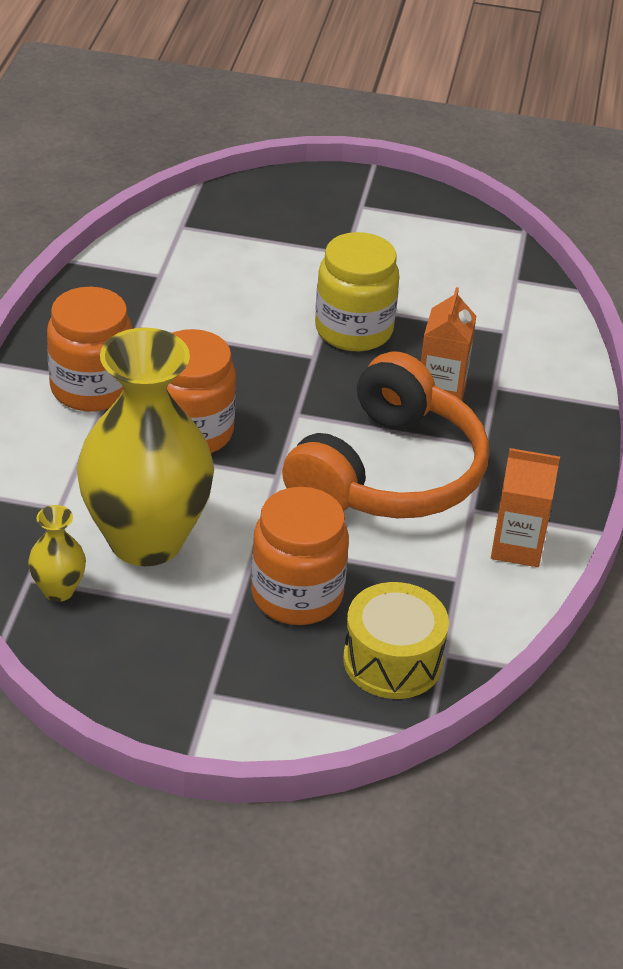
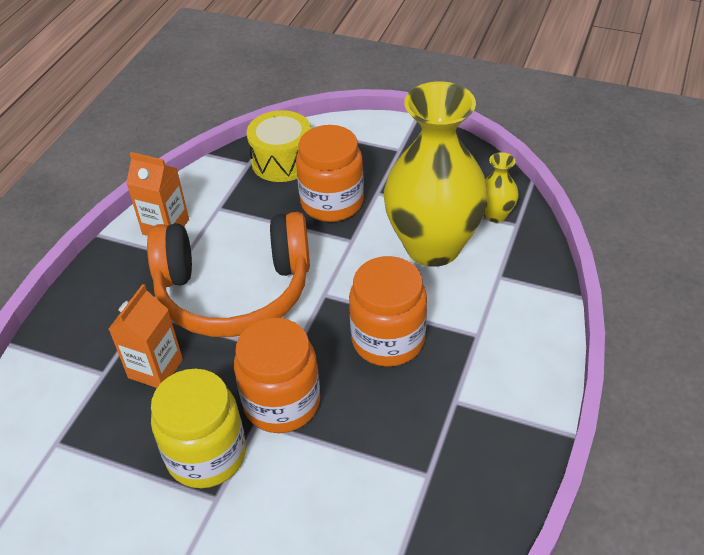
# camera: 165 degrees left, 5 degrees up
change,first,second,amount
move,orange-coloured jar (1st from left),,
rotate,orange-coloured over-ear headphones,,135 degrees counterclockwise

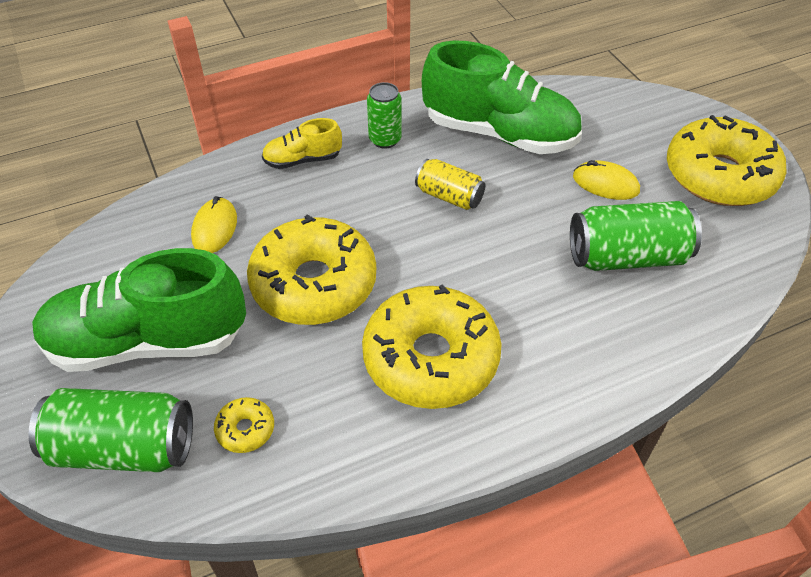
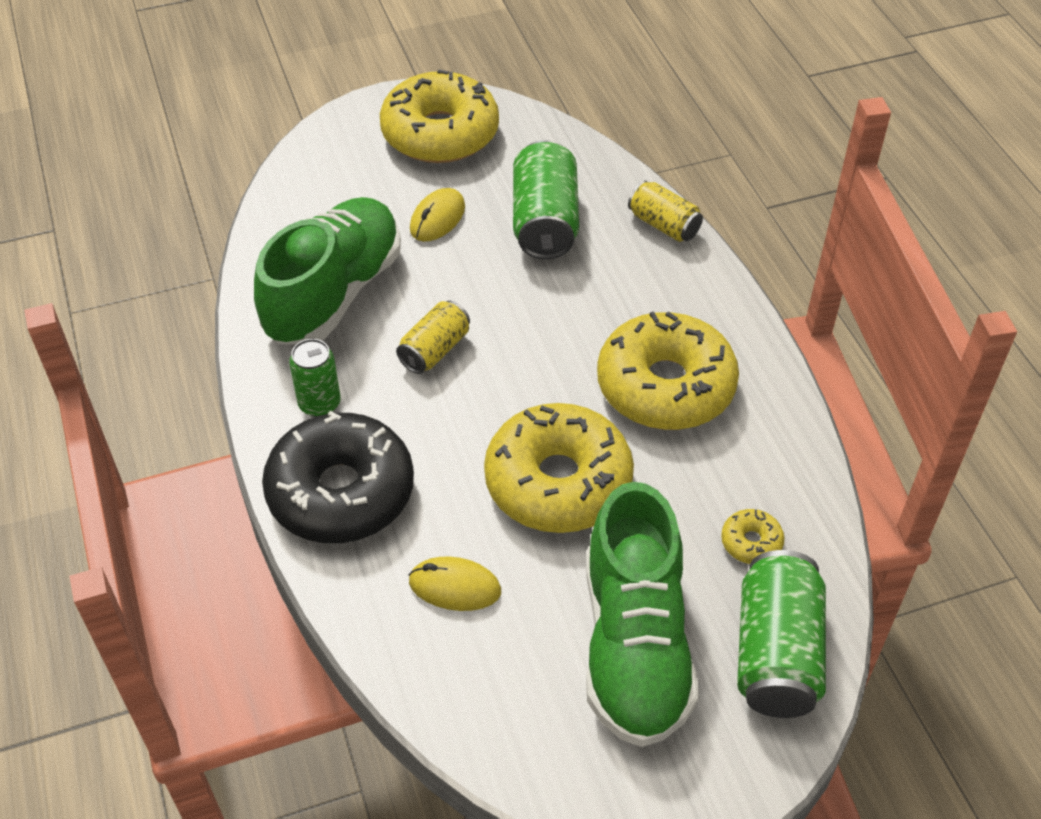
# camera: 85 degrees left, 0 degrees up
change,first,second,amount
replace,golden shoe,ebony glazed donut,
insert,,golden tin (2nd from left),

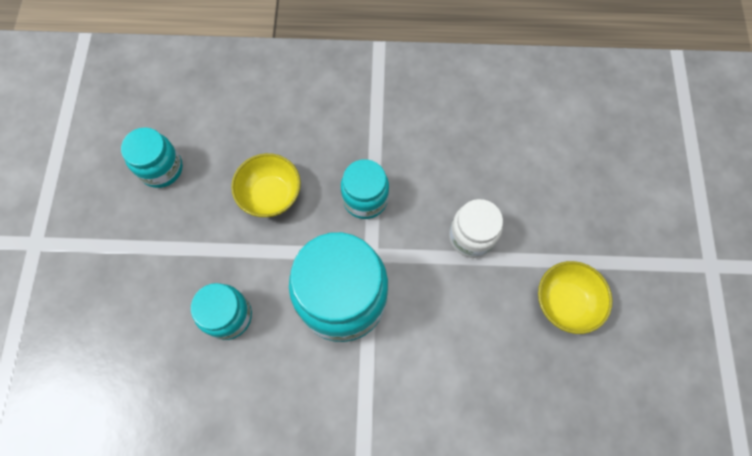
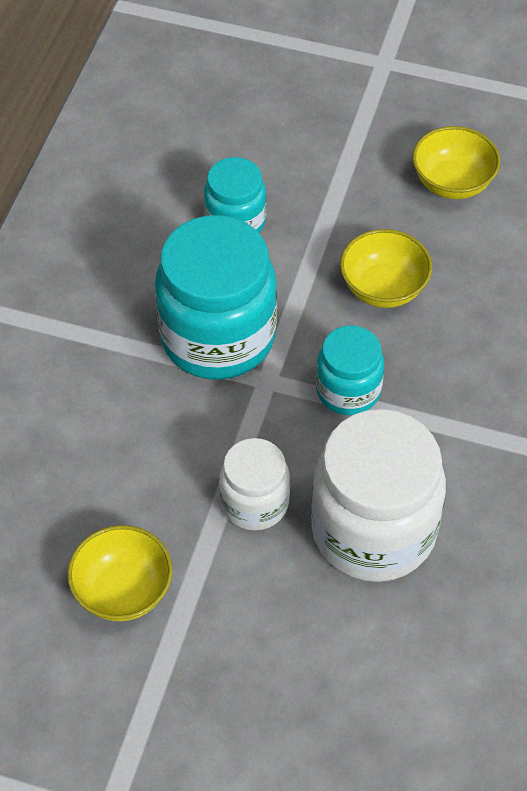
# camera: 105 degrees right, 15 degrees down
change,first,second,amount
replace,turquoise jar (1st from left),golden serving bowl (3rd from left),
insert,,snow-white jar (2nd from left),

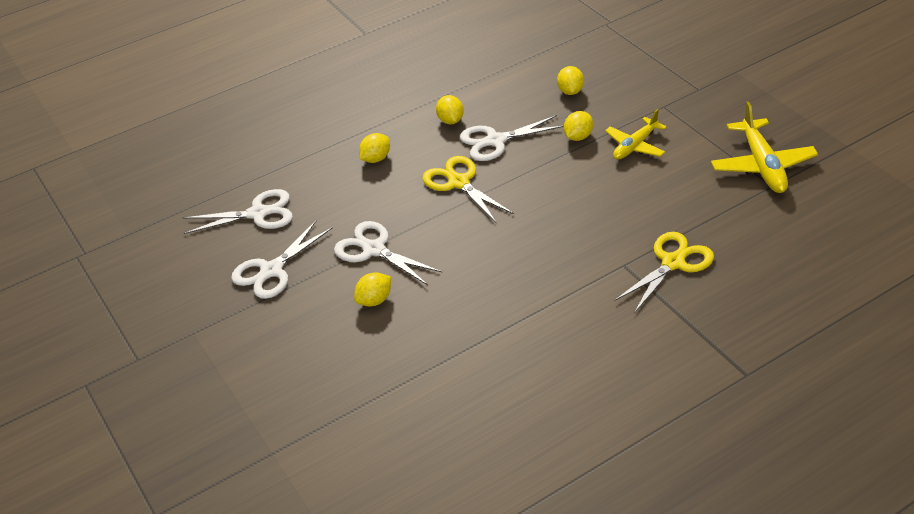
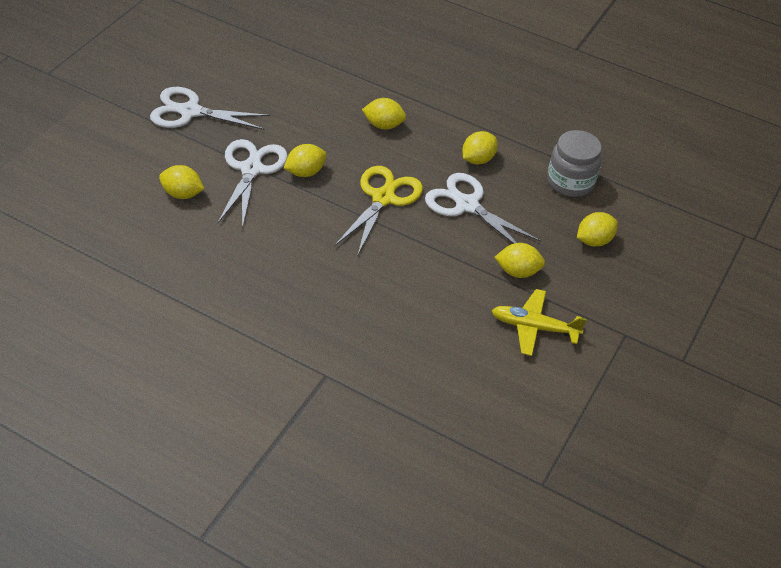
# camera: 55 degrees right, 5 degrees up
change,first,second,amount
delete,golden toy plane (2nd from left),,
delete,snow-white scissors (1st from left),,
delete,golden scissors (2nd from left),,
insert,,ash-grey jar,
insert,,golden citrus fruit (2nd from left),

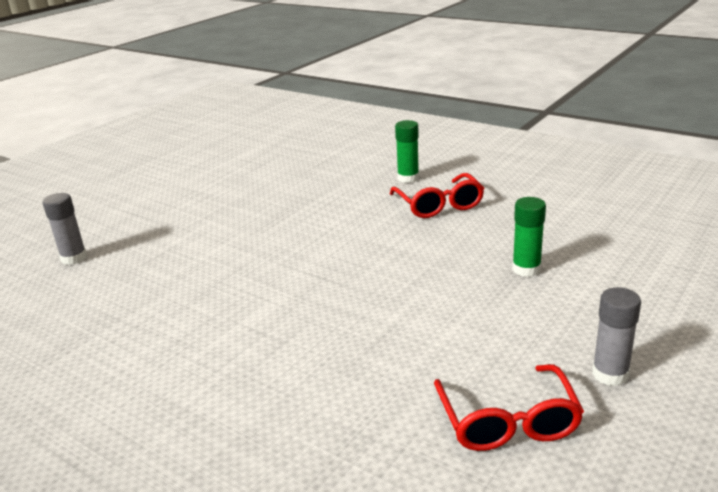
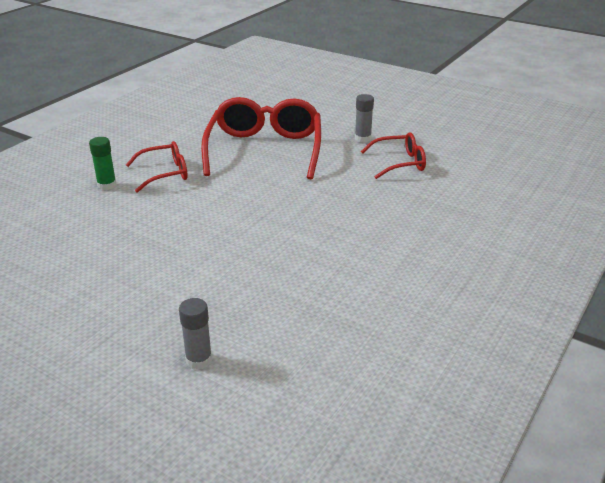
# camera: 95 degrees left, 5 degrees up
change,first,second,amount
replace,green stick of glue (2nd from left),crimson eyeglasses (2nd from left),

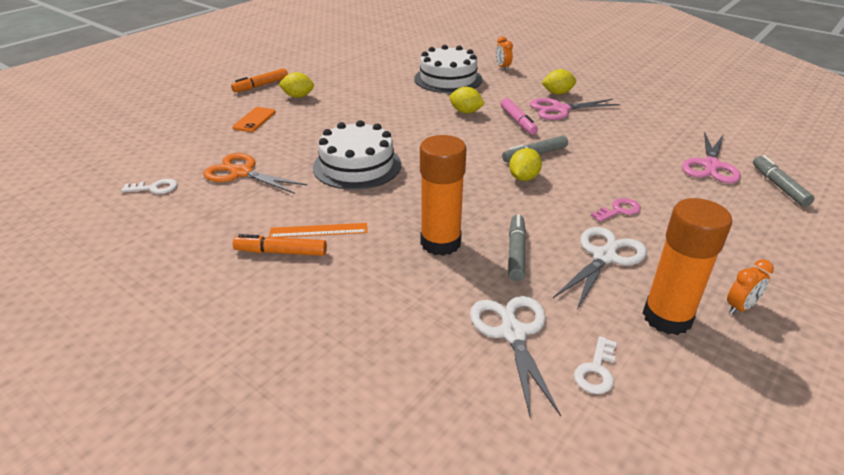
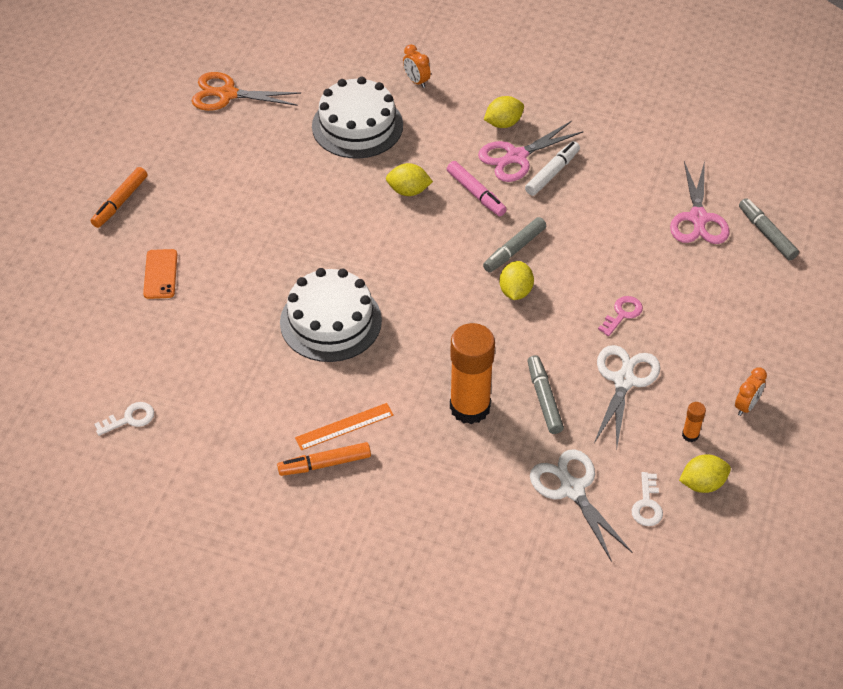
# camera: 20 degrees left, 15 degrees up
change,first,second,amount
move,golden citrus fruit (1st from left in the first image),golden citrus fruit (4th from left),
move,orange-coloured scissors,,
resize,orange-coloured stick of glue (2nd from left),,x0.41
insert,,snow-white marker pen,

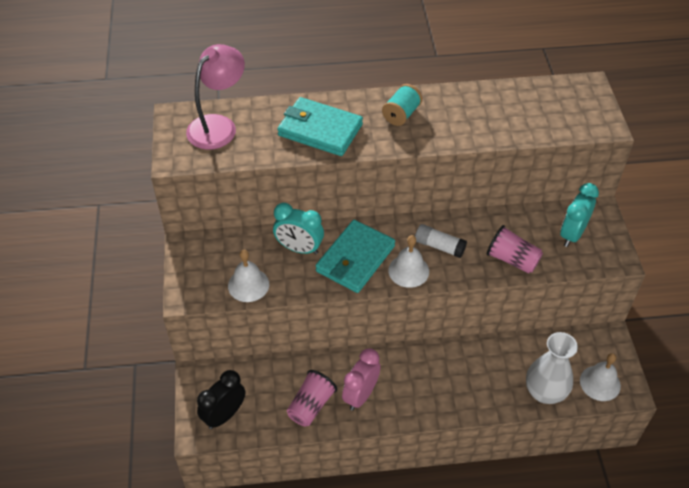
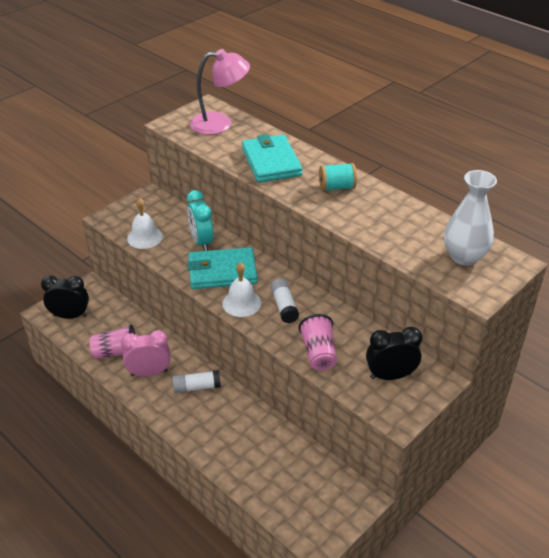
# camera: 50 degrees right, 10 degrees down
change,first,second,amount
recolor,turquoise alarm clock (2nd from left),ebony alarm clock (2nd from left),
move,snow-white tall vase,,
delete,snow-white bell (3rd from left),,
insert,,snow-white stick of glue (1st from left),

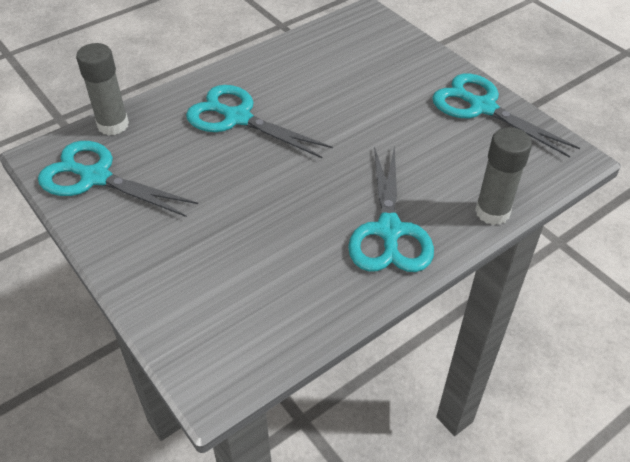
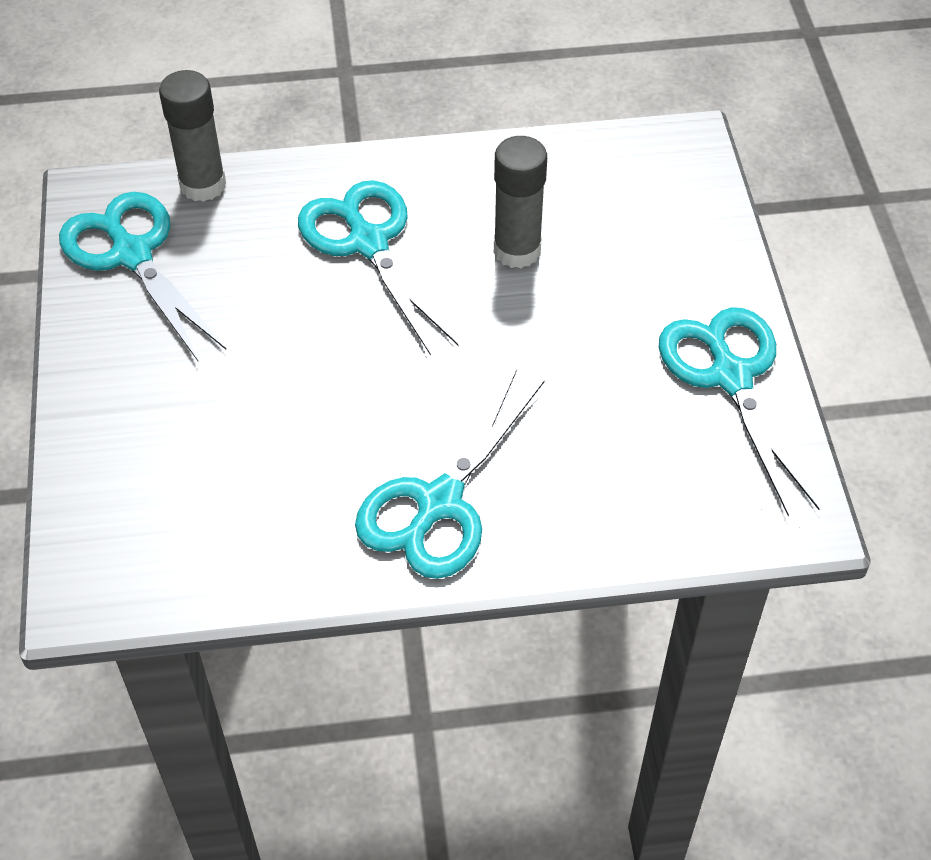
# camera: 30 degrees right, 5 degrees up
change,first,second,amount
move,ash-grey stick of glue (2nd from left),,

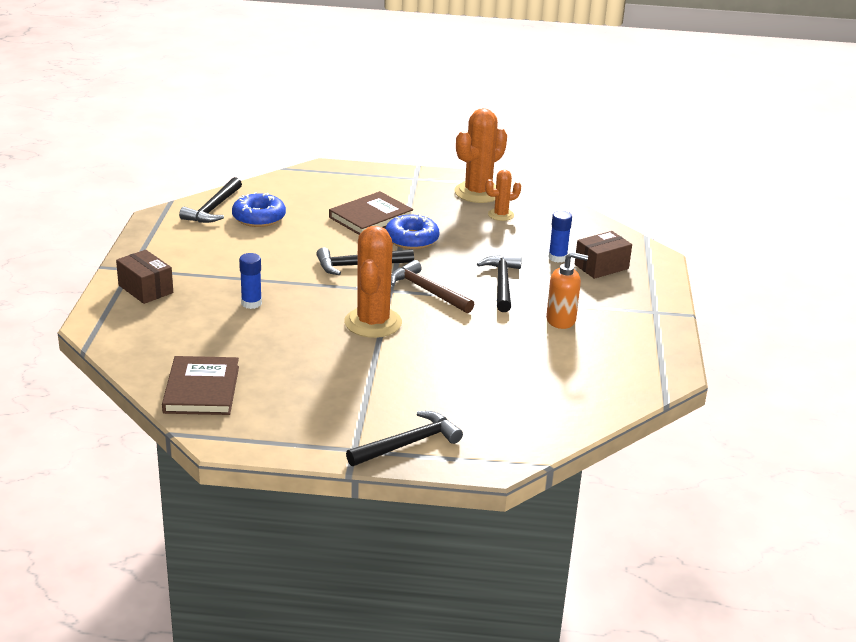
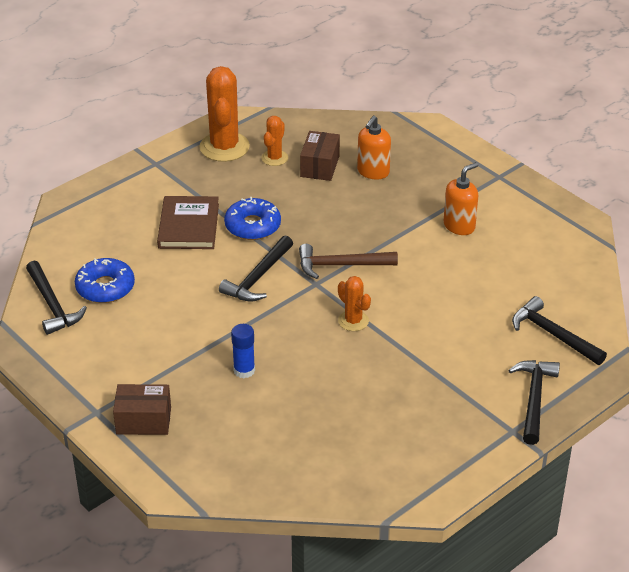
# camera: 45 degrees left, 10 degrees up
change,first,second,amount
replace,cobalt stick of glue (2nd from left),orange-coloured soap pump (1st from left),
resize,orange-coloured prickly plant (1st from left in the first image),orange-coloured prickly plant (3rd from left),x0.53
move,russet parcel (2nd from left),,
move,ebony claw hammer (4th from left),,
delete,russet hardcover (1st from left),,

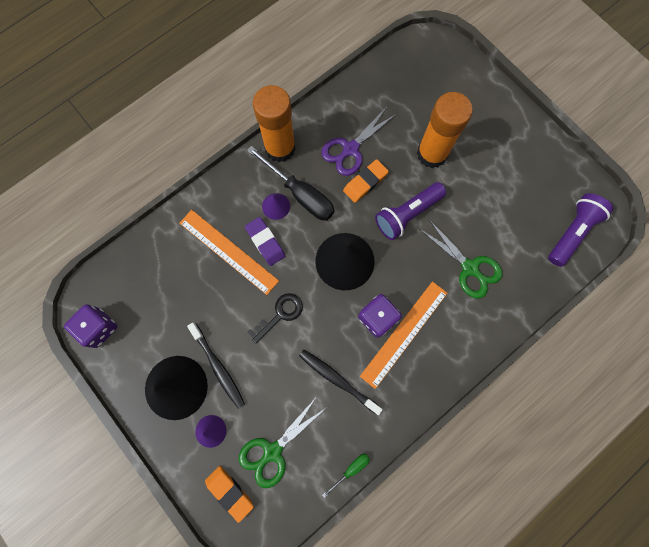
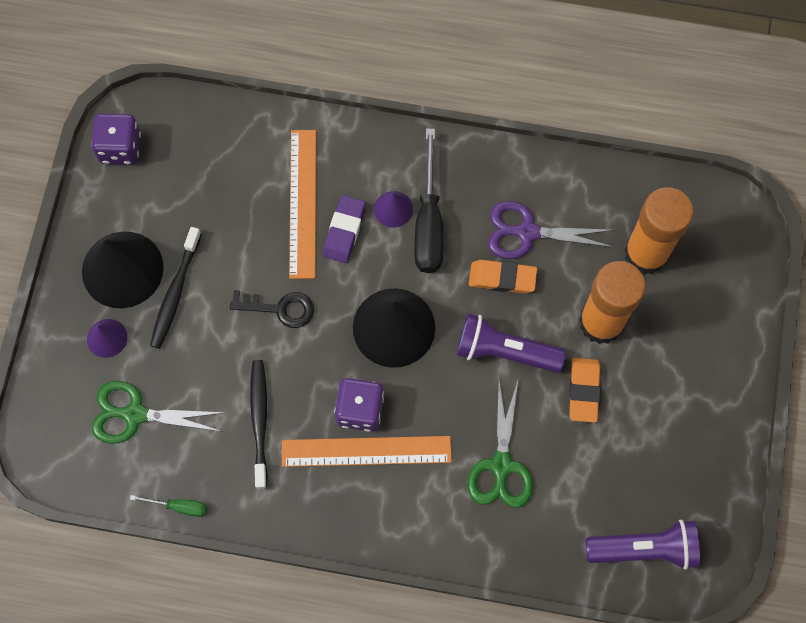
# camera: 50 degrees right, 5 degrees down
change,first,second,amount
move,orange-coloured stick of glue (1st from left in the first image),orange-coloured stick of glue (2nd from left),
move,orange-coloured gum eraser (1st from left in the first image),orange-coloured gum eraser (2nd from left),

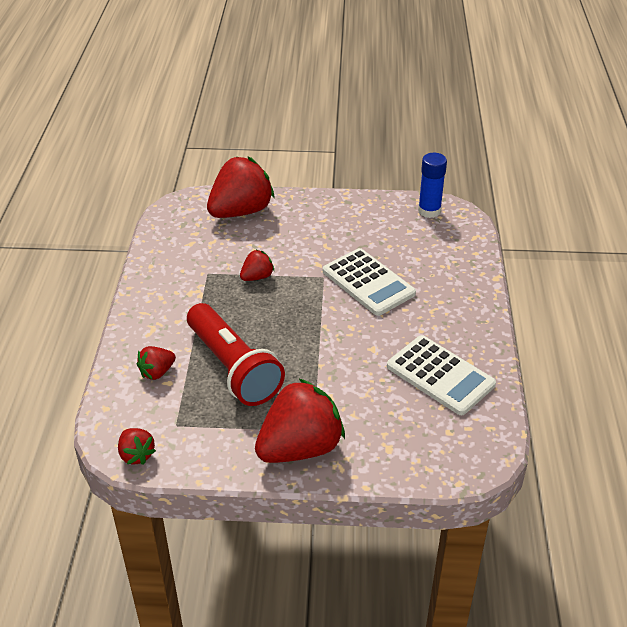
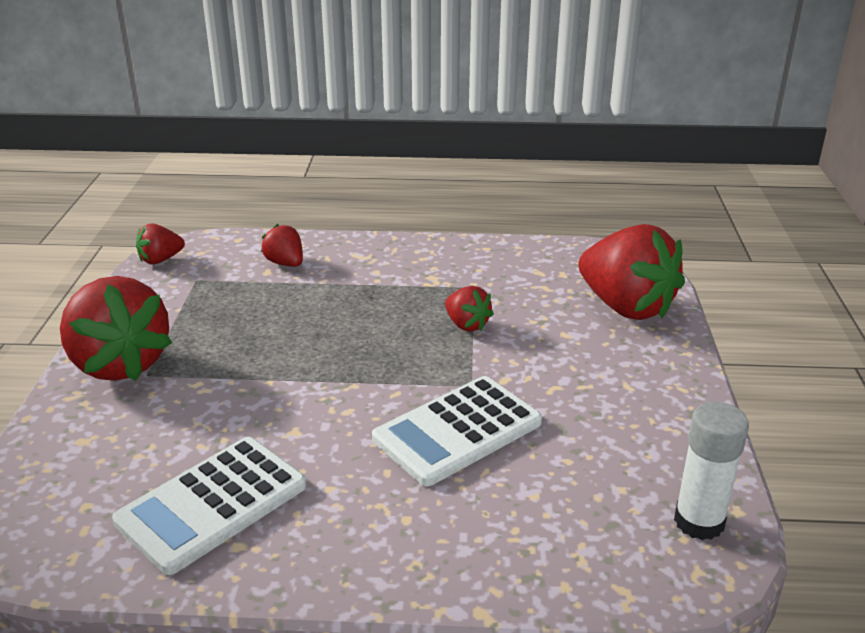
# camera: 90 degrees right, 10 degrees down
change,first,second,amount
recolor,cobalt stick of glue,snow-white stick of glue,
delete,crimson flashlight,,

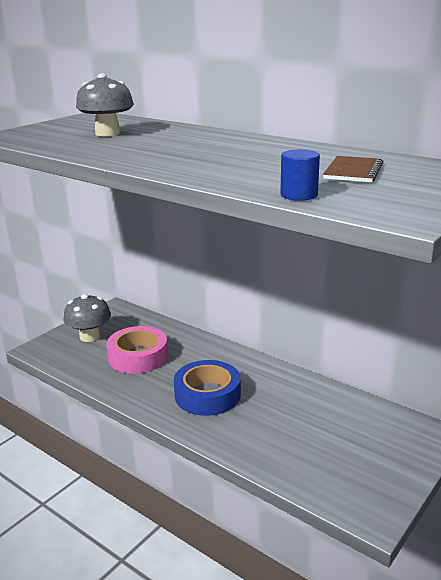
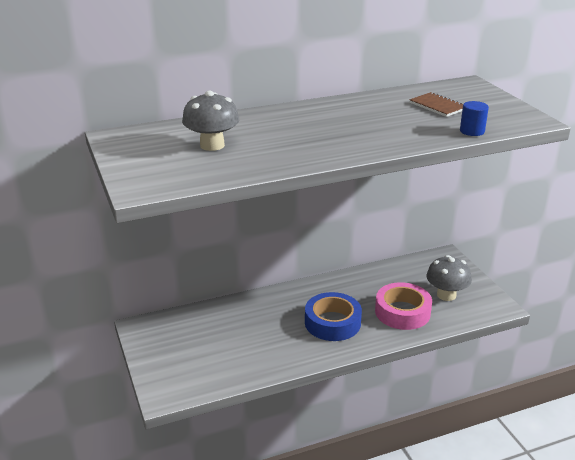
# camera: 60 degrees left, 5 degrees up
change,first,second,amount
move,ash-grey fungus (1st from left in the first image),ash-grey fungus (2nd from left),
move,rosy sticky tape,,

